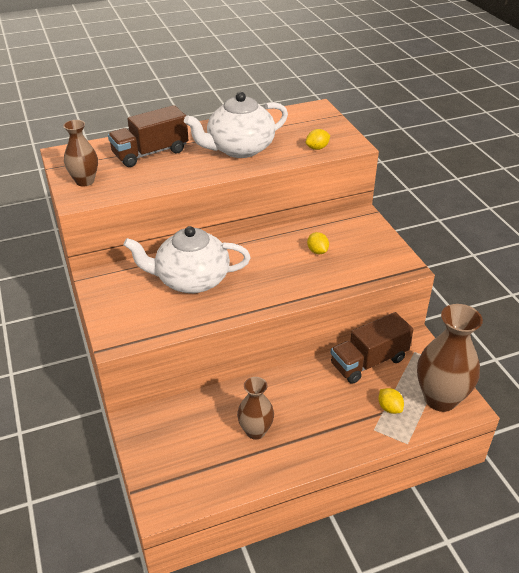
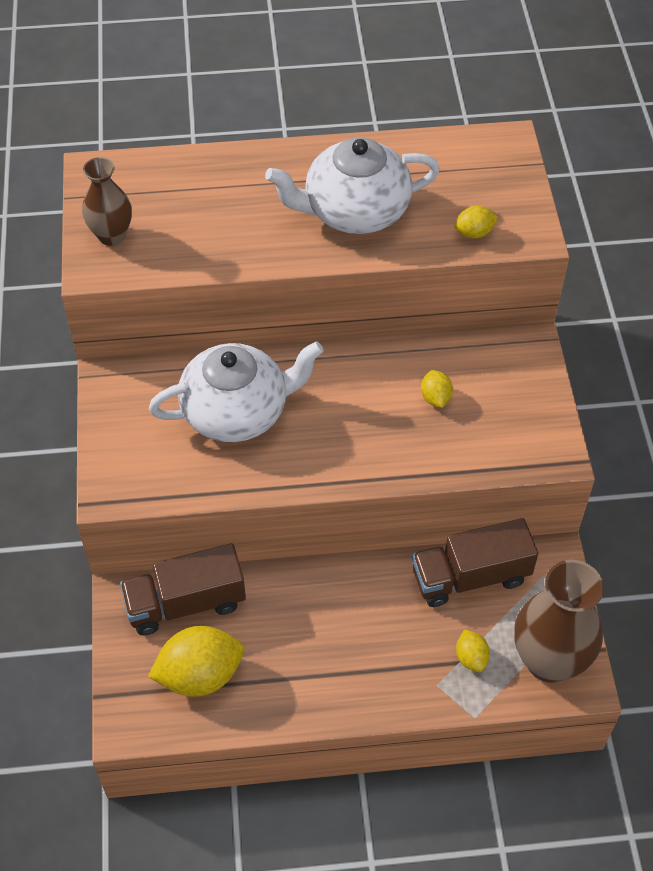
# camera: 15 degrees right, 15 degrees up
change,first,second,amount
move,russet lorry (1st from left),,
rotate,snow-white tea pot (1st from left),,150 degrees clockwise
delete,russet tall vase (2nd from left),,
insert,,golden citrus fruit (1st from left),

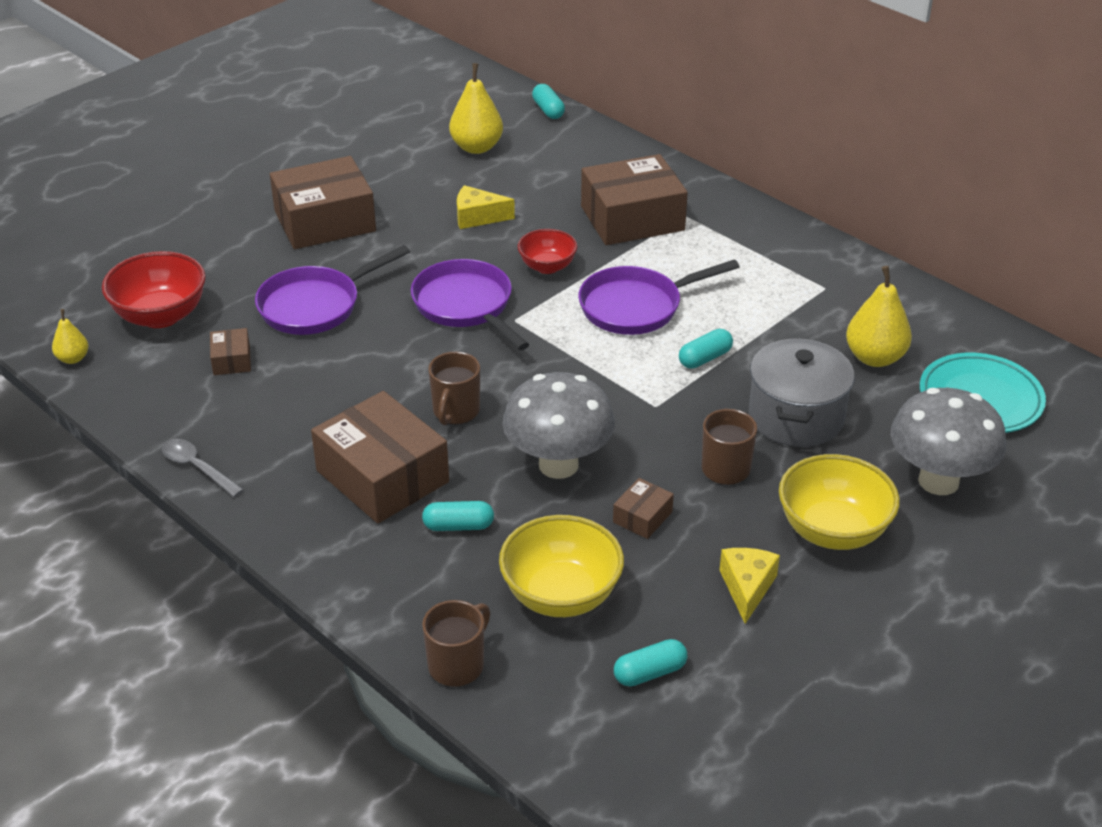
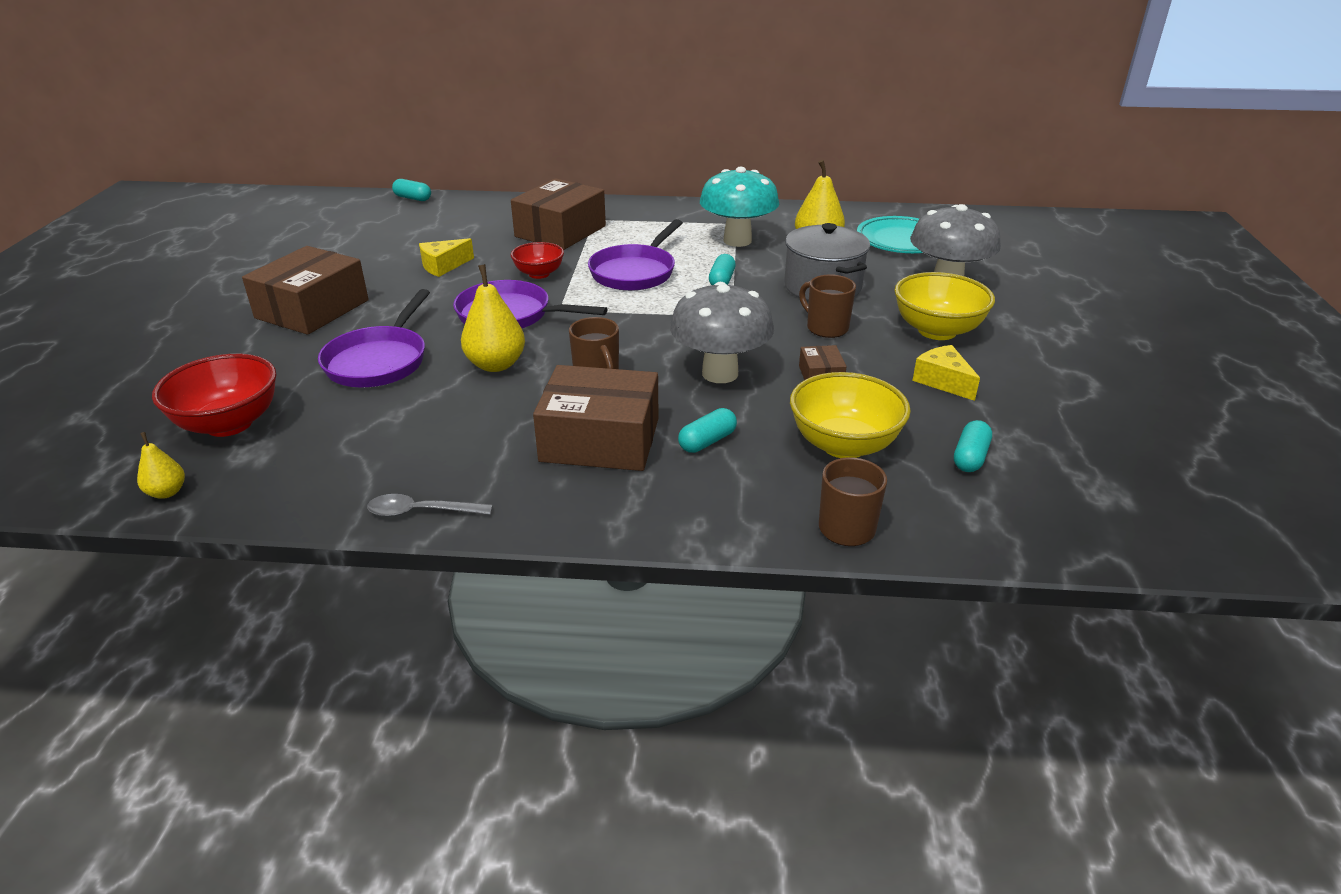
# camera: 40 degrees left, 5 degrees down
change,first,second,amount
move,golden pear fruit (2nd from left),,
delete,russet parcel (1st from left),,
insert,,turquoise fungus,

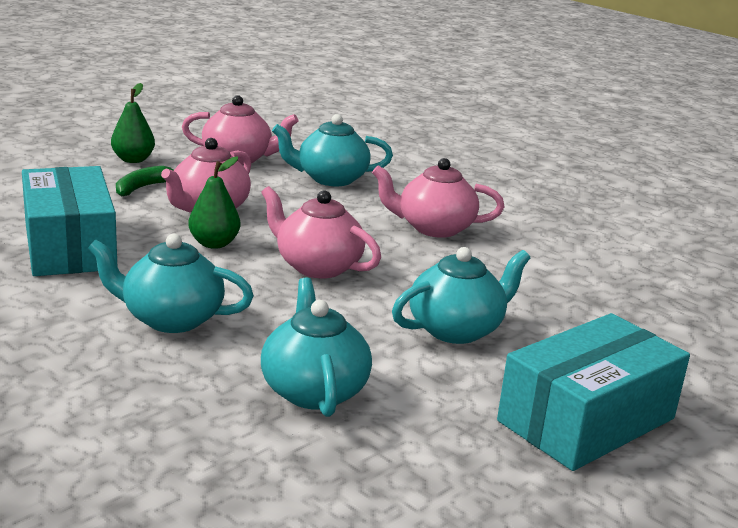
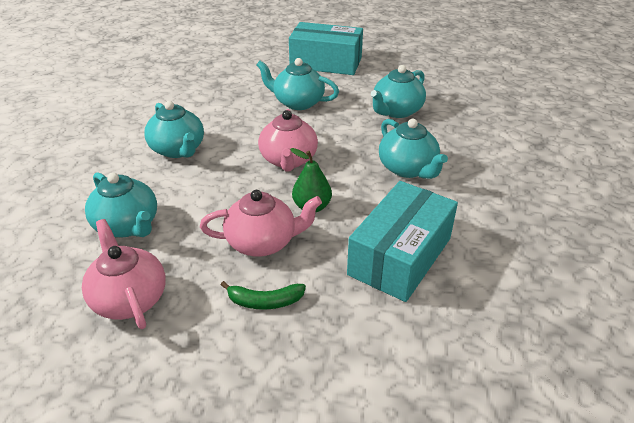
# camera: 125 degrees left, 15 degrees up
change,first,second,amount
delete,green pear fruit (1st from left),,
recolor,rosy tea pot (4th from left),turquoise tea pot (2nd from left),

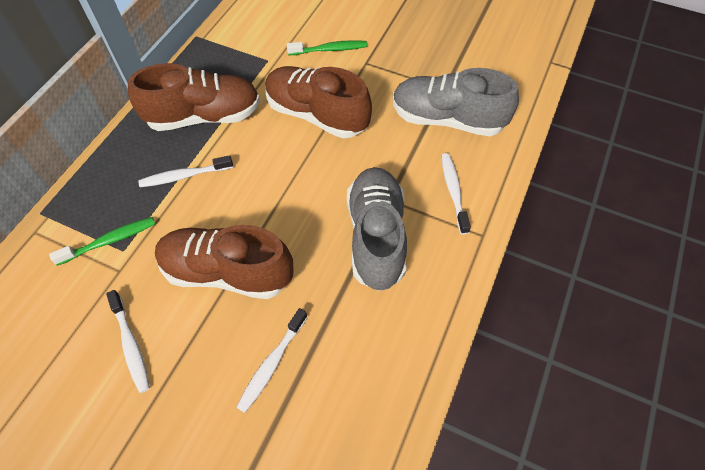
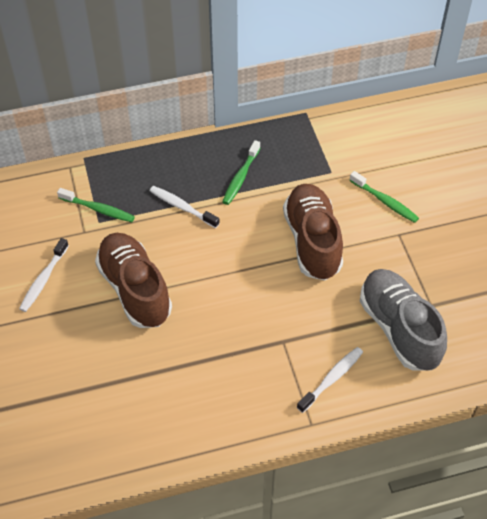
# camera: 50 degrees right, 5 degrees down
change,first,second,amount
replace,russet shoe (1st from left),green toothbrush (2nd from left),
delete,ash-grey shoe (1st from left),,
delete,snow-white toothbrush (3rd from left),,

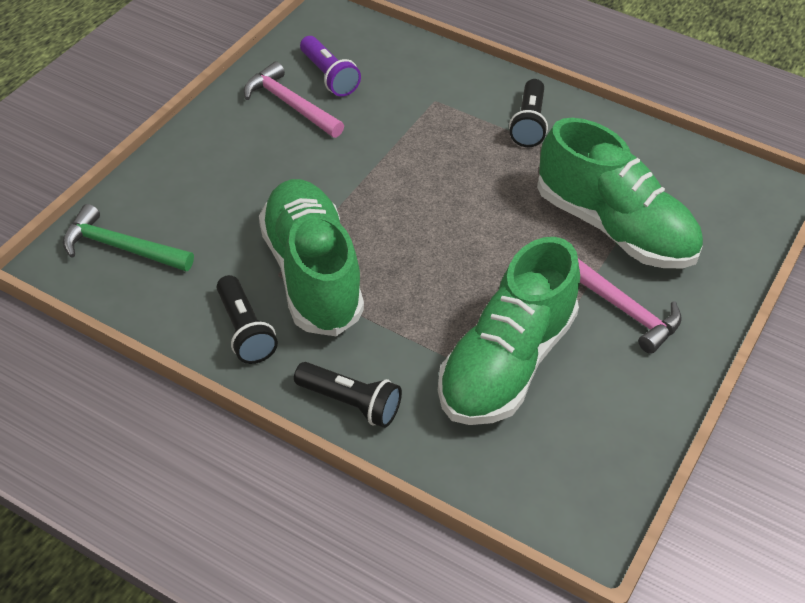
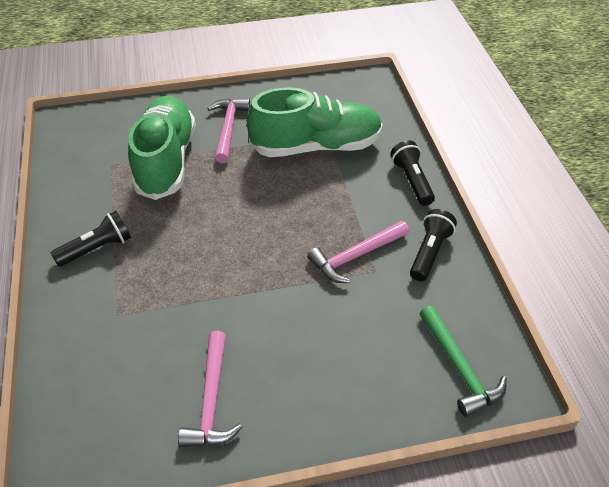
# camera: 130 degrees left, 0 degrees up
change,first,second,amount
delete,royal purple flashlight,,
replace,green shoe (1st from left),rosy claw hammer (3rd from left),

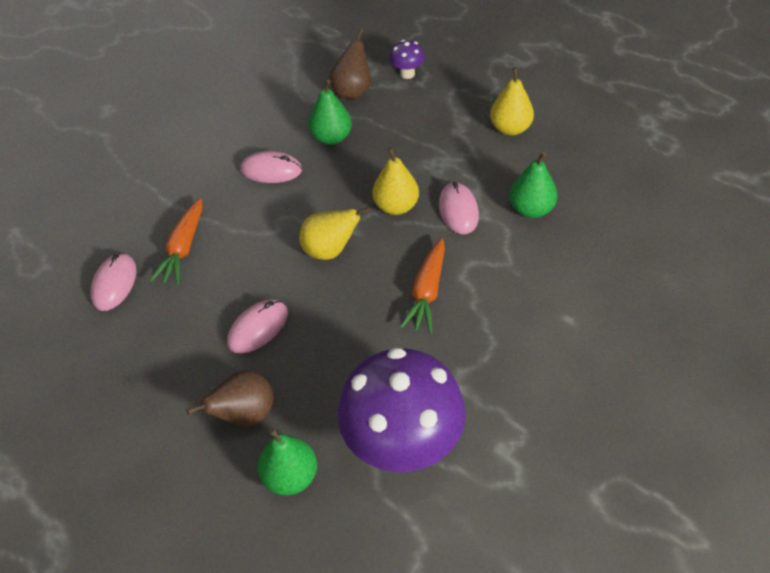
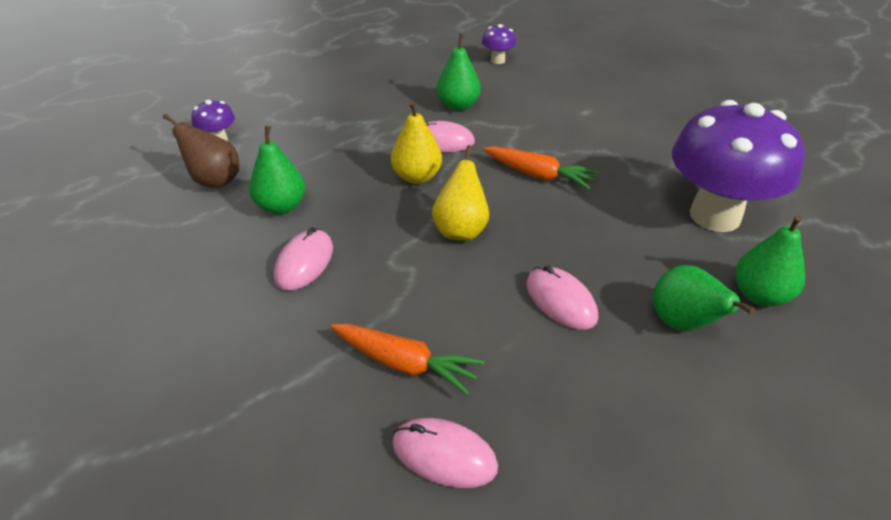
# camera: 80 degrees left, 10 degrees down
change,first,second,amount
delete,golden pear fruit (3rd from left),,
recolor,russet pear fruit (1st from left),green pear fruit (3rd from left),
insert,,royal purple fungus (2nd from left),

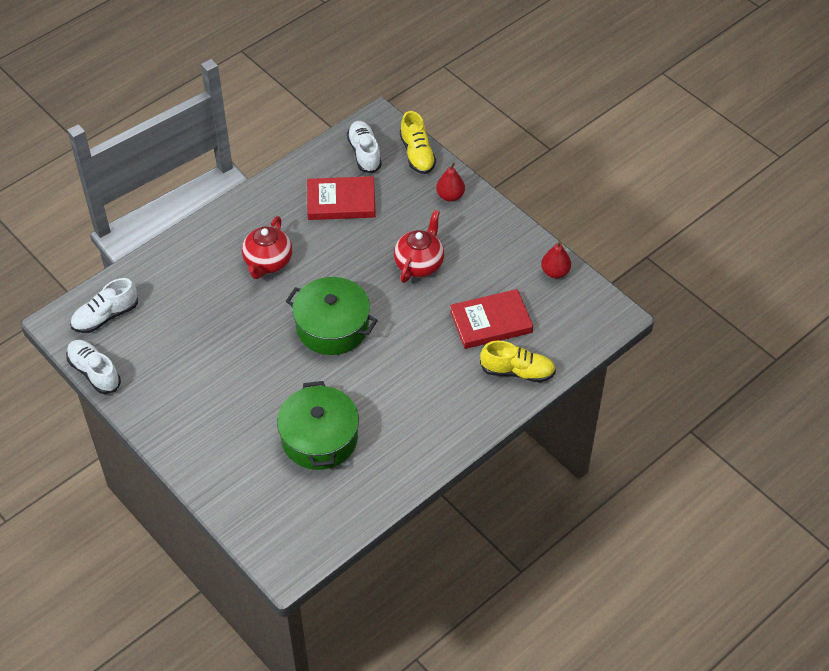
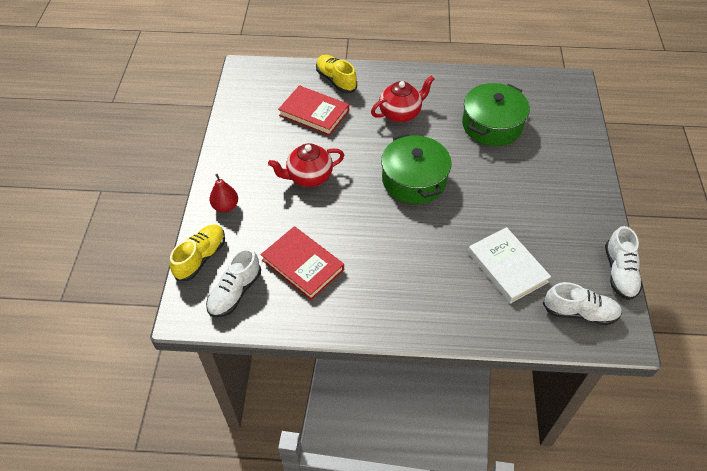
# camera: 135 degrees left, 0 degrees up
change,first,second,amount
move,crimson tea pot (1st from left in the first image),crimson tea pot (2nd from left),
delete,crimson pear fruit (2nd from left),,
insert,,snow-white hardcover,

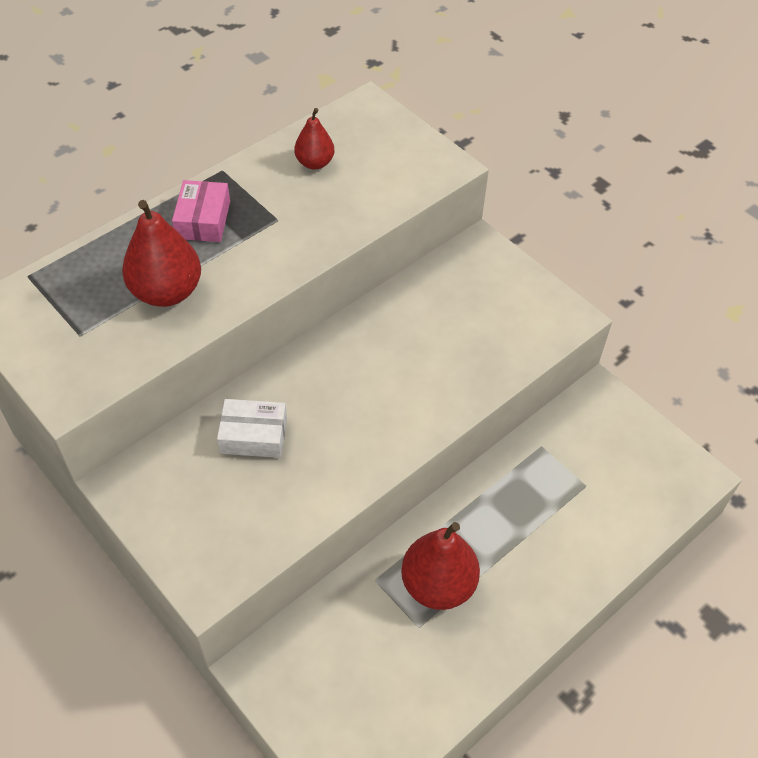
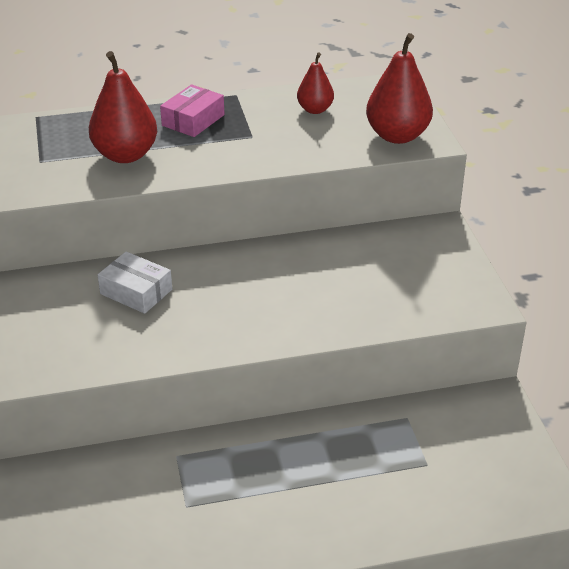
# camera: 30 degrees right, 15 degrees down
change,first,second,amount
move,crimson pear fruit (3rd from left),,

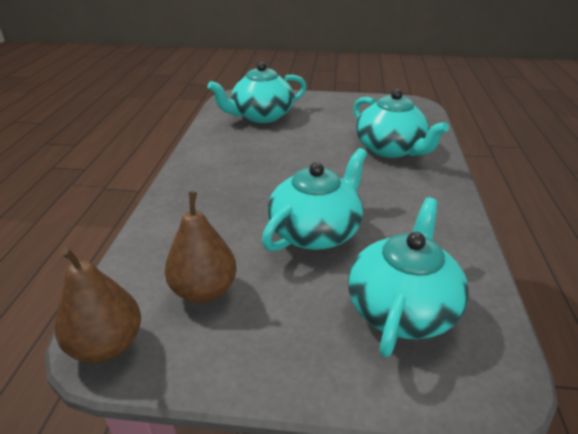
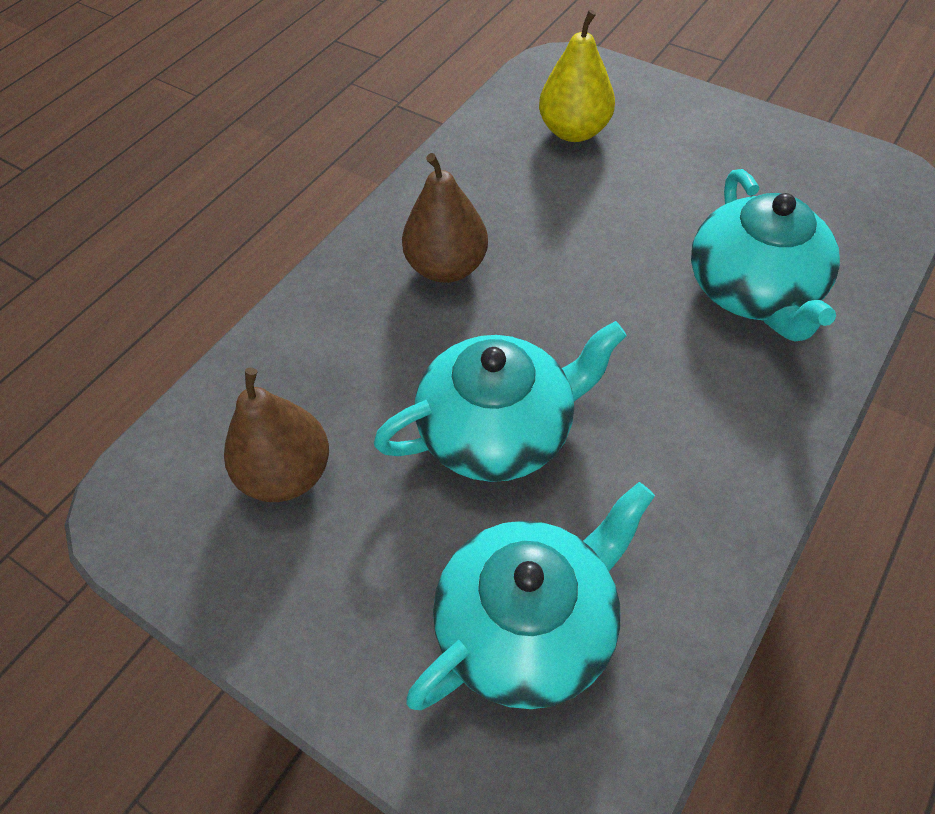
# camera: 30 degrees right, 20 degrees up
change,first,second,amount
replace,turquoise tea pot (1st from left),golden pear fruit,
move,russet pear fruit (1st from left in the first image),russet pear fruit (2nd from left),

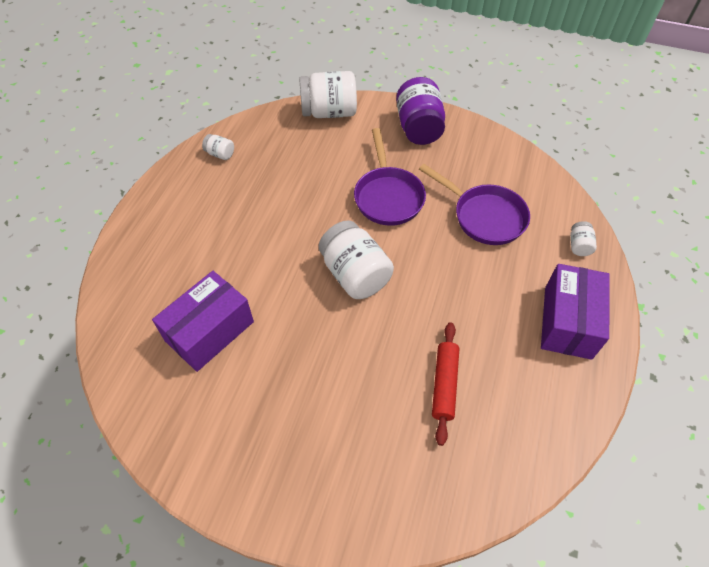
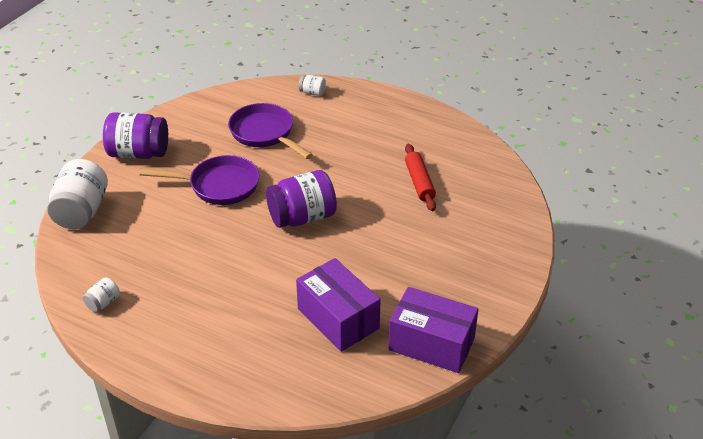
# camera: 80 degrees left, 15 degrees down
change,first,second,amount
rotate,royal purple frying pan (2nd from left),,90 degrees counterclockwise
recolor,snow-white jar (3rd from left),royal purple jar (2nd from left),
move,royal purple parcel (2nd from left),,
rotate,crimson pastry roller,,60 degrees clockwise

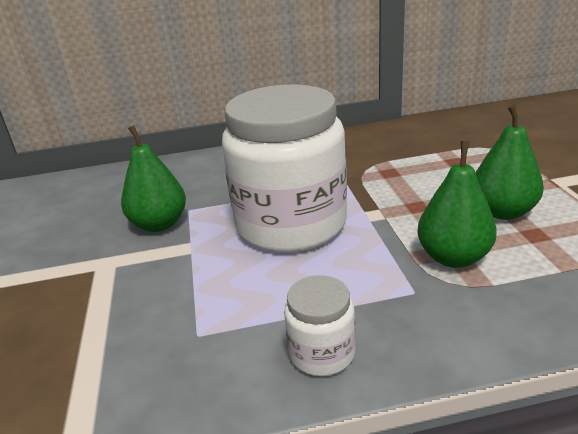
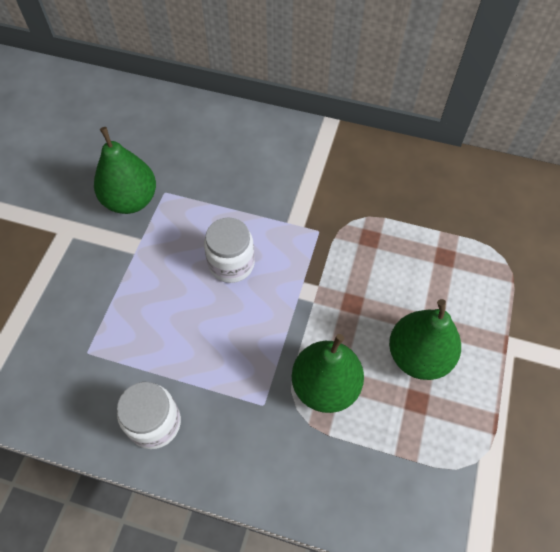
# camera: 25 degrees right, 30 degrees up
change,first,second,amount
resize,snow-white jar (1st from left in the first image),snow-white jar (2nd from left),x0.43

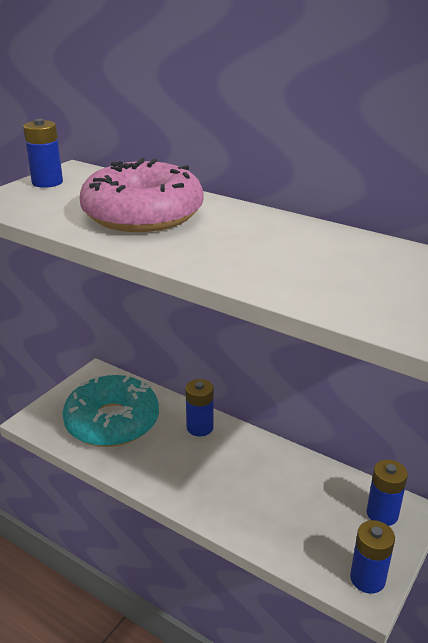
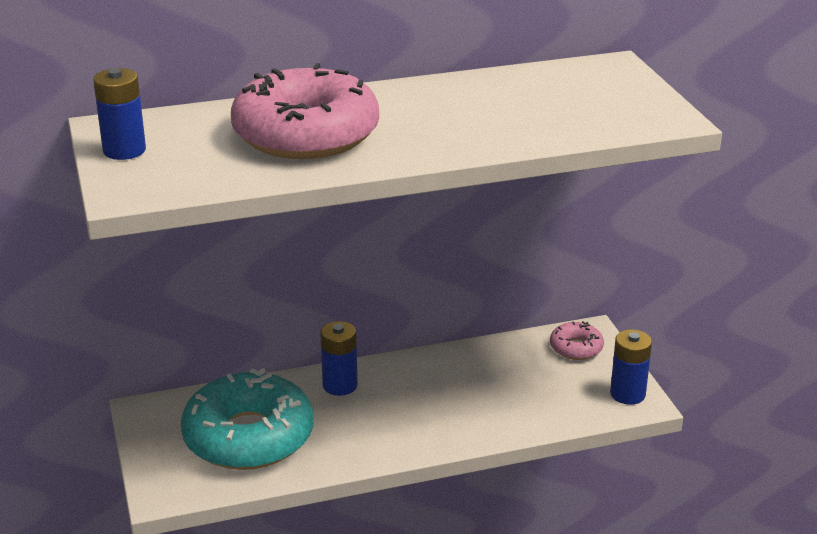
# camera: 50 degrees left, 0 degrees up
change,first,second,amount
replace,cobalt battery (4th from left),rosy glazed donut (2nd from left),

